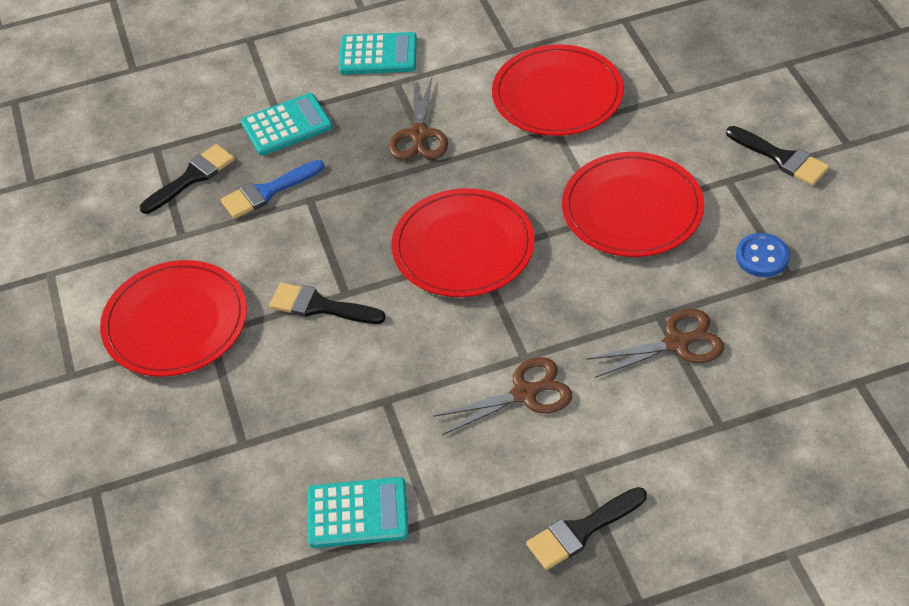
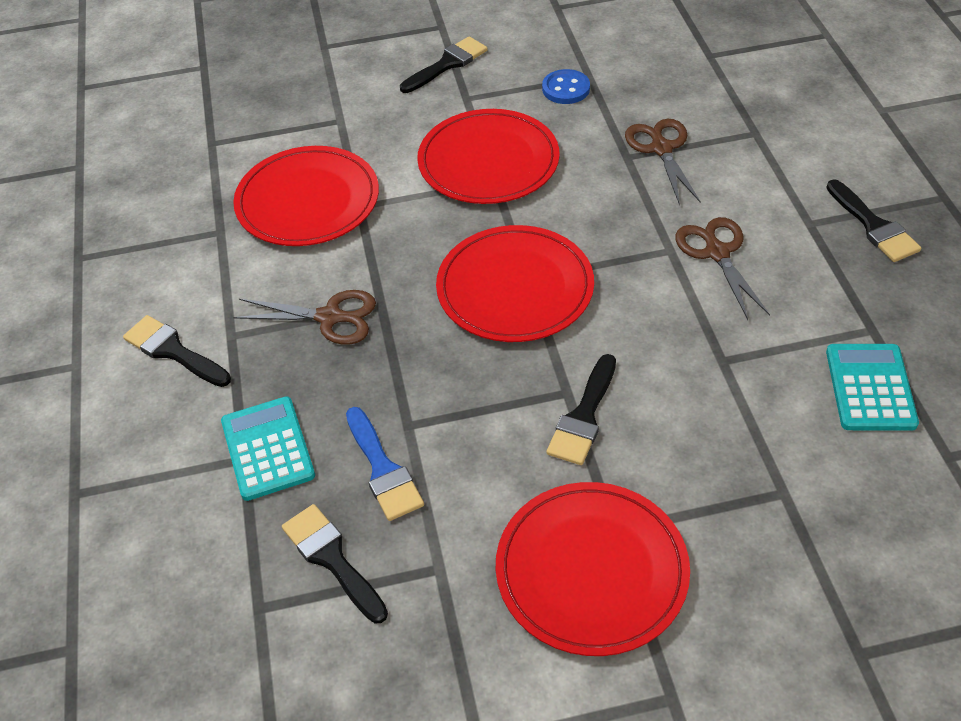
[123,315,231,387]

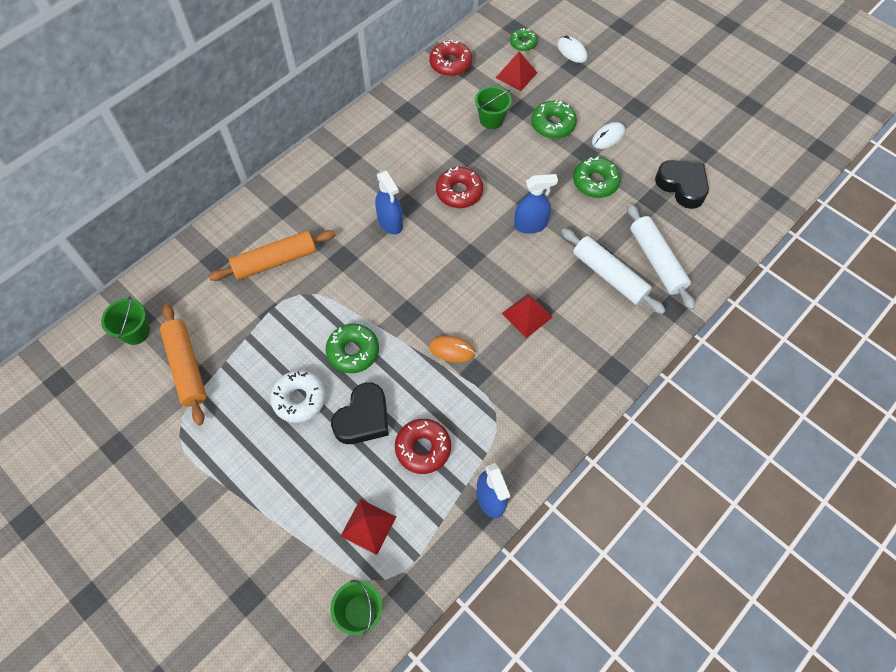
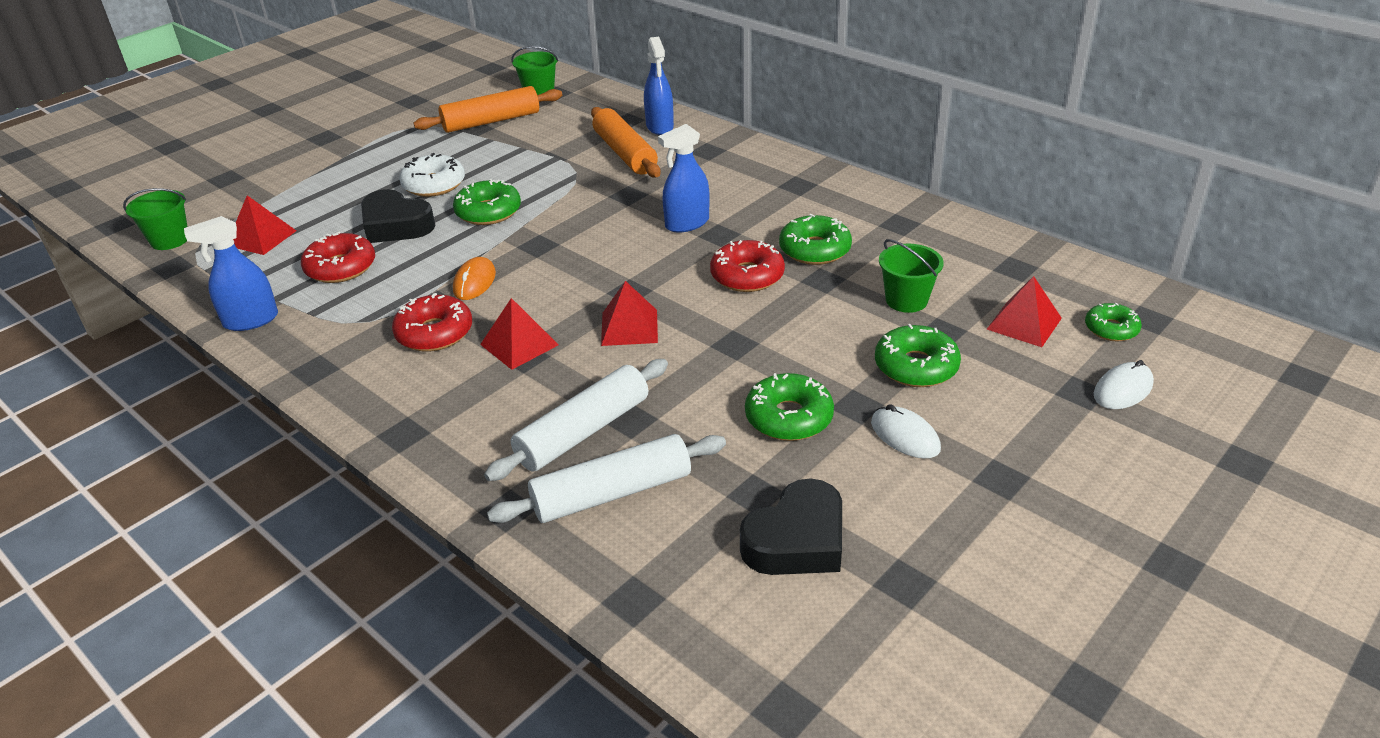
[392,293,472,351]
[644,37,674,135]
[779,214,852,265]
[601,281,658,346]

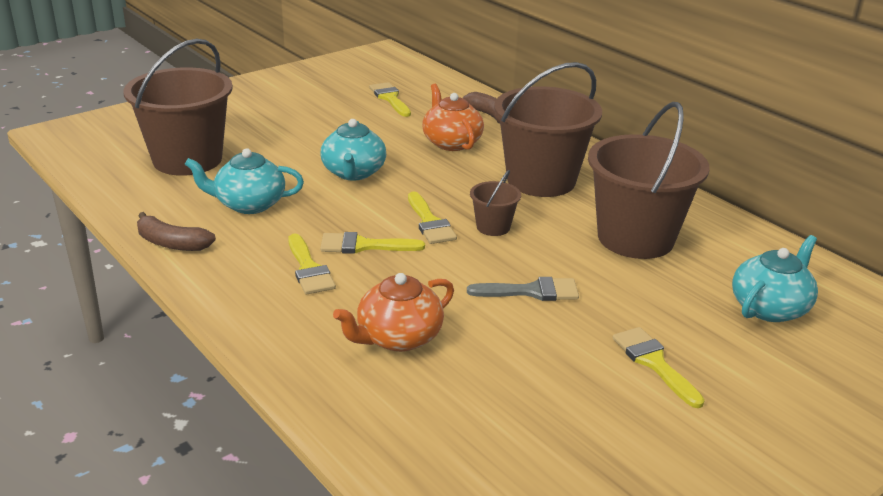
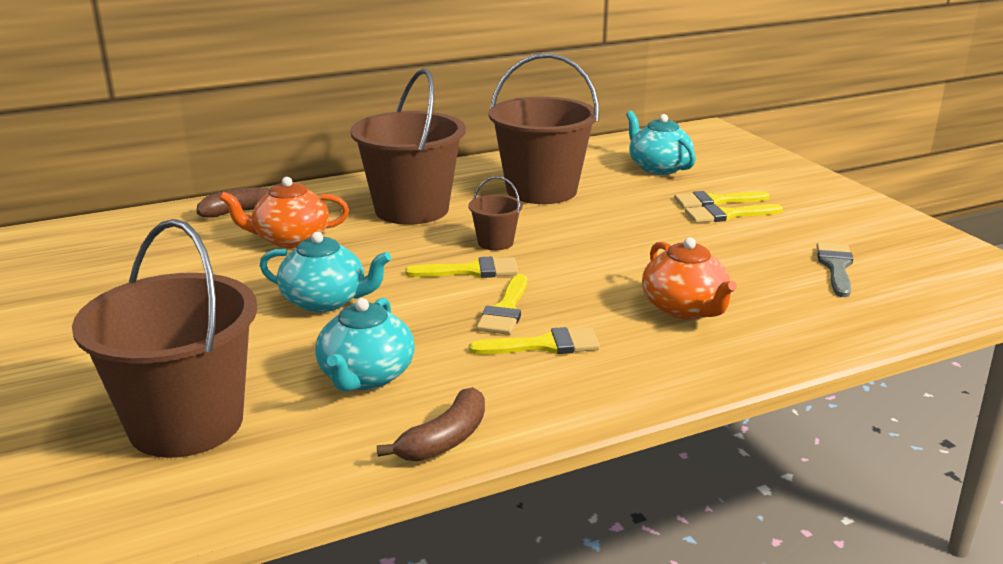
[674,191,770,208]
[816,242,853,297]

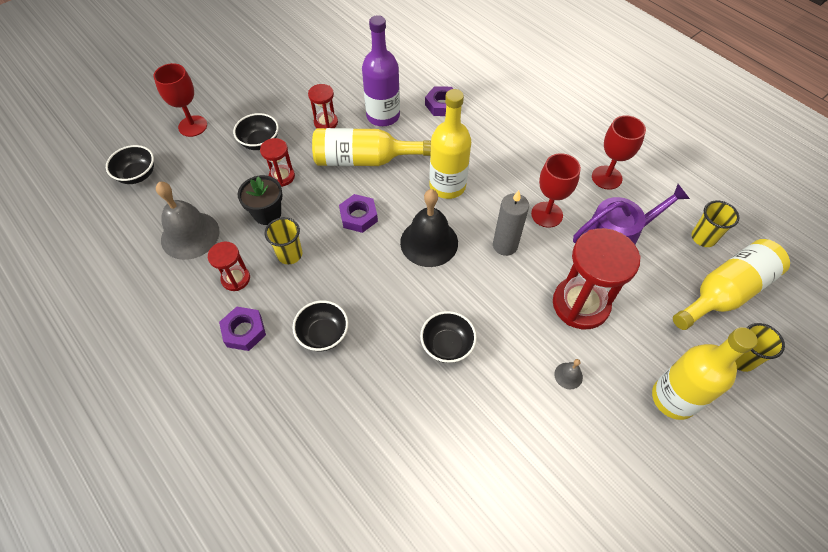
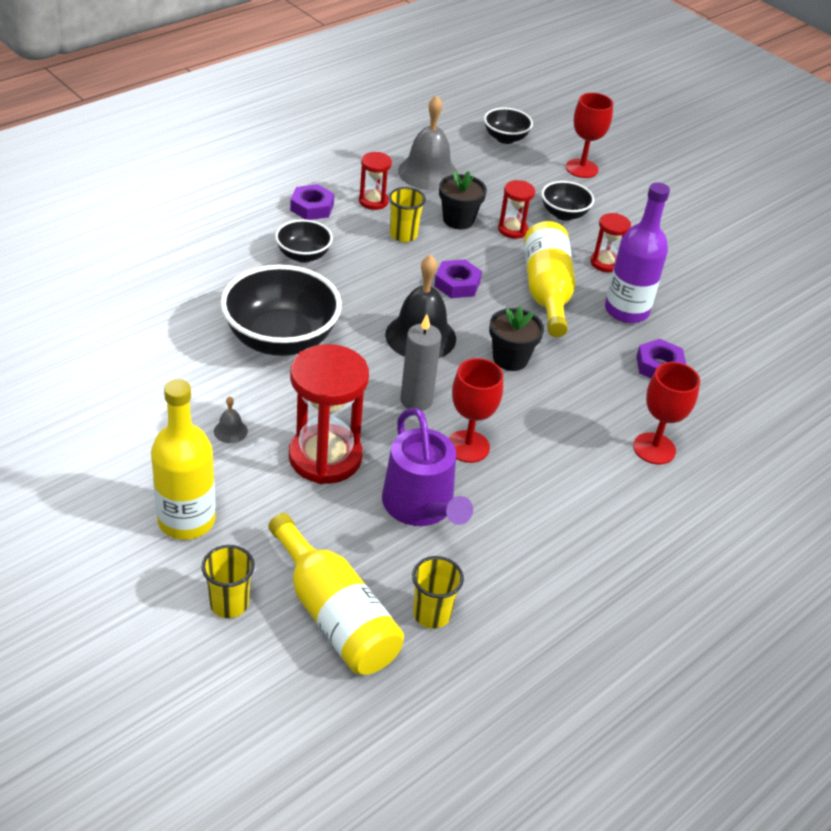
[489,306,544,371]
[633,362,700,464]
[220,265,342,356]

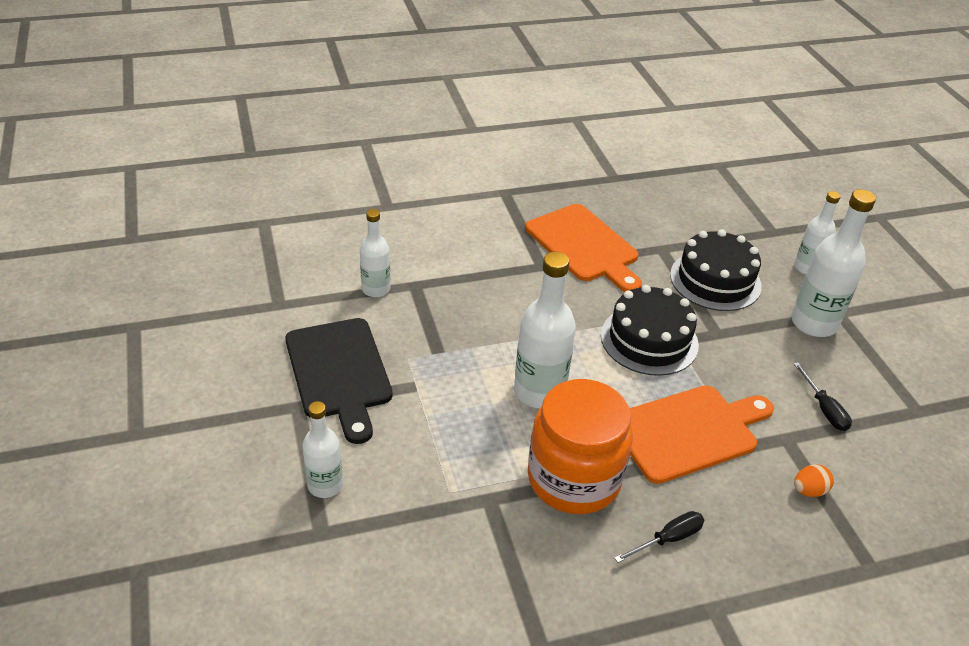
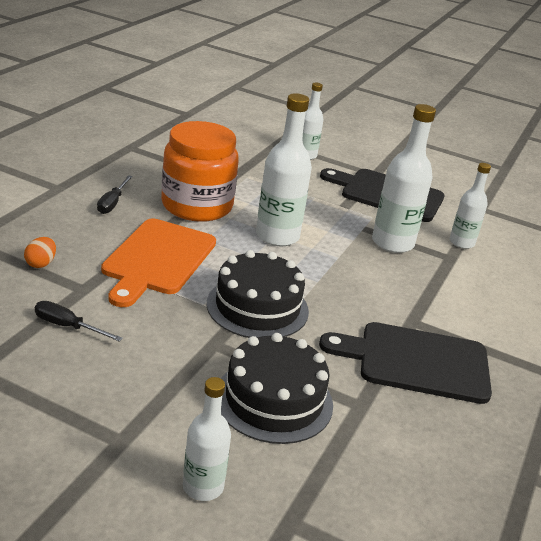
[372,104,436,253]
[319,322,492,404]

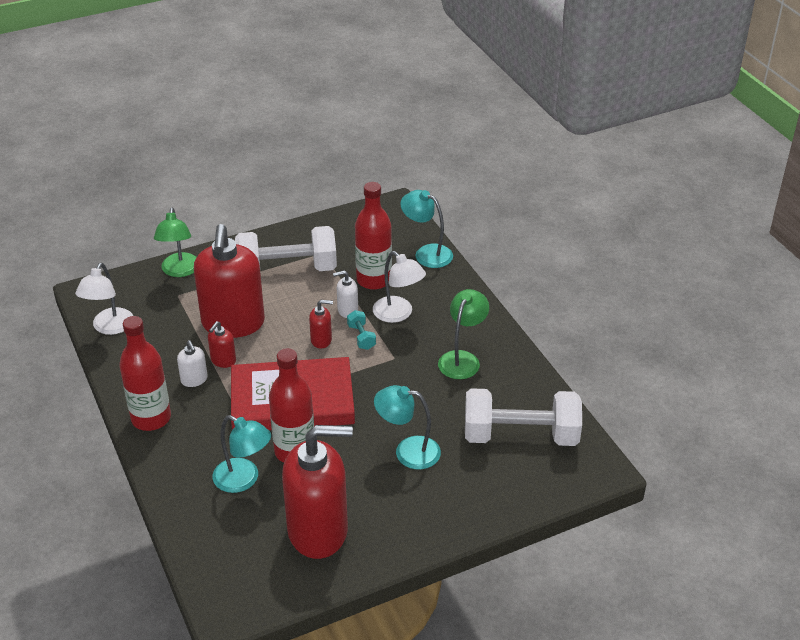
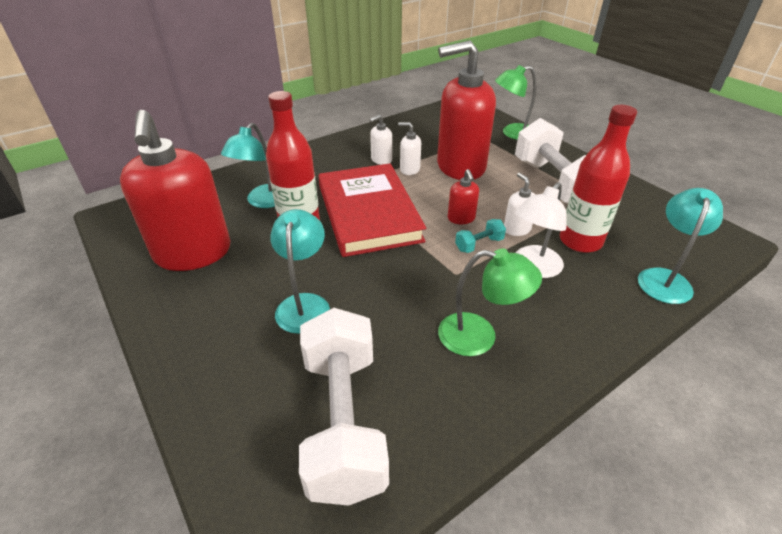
[75,263,133,335] (first image)
[119,316,171,431] (first image)
[398,122,421,175]

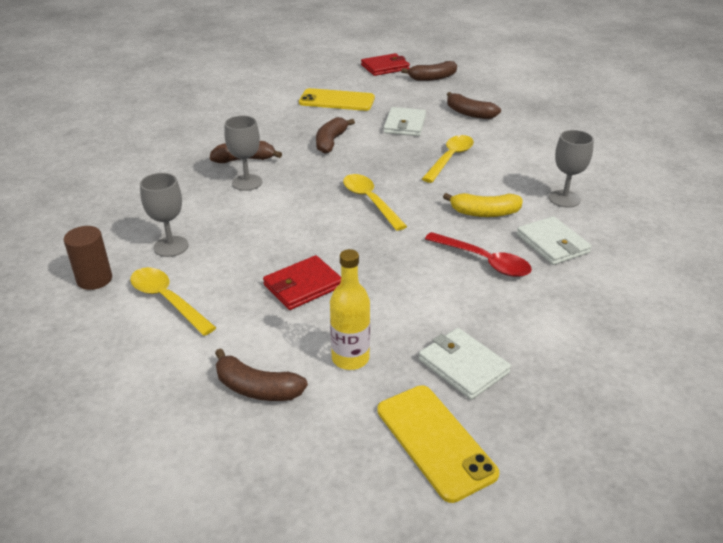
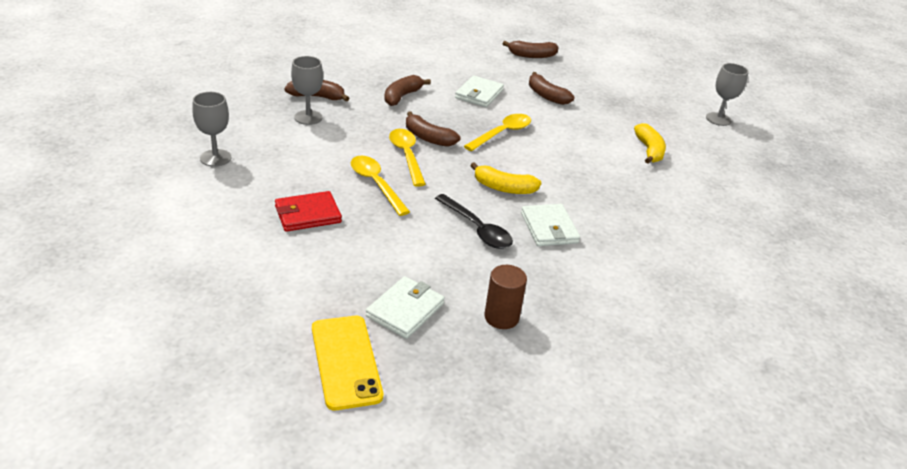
[361,53,410,76] (first image)
[299,88,375,111] (first image)
[706,63,749,126]
[484,265,527,329]
[435,194,513,249]
[330,249,370,370] (first image)
[351,156,410,216]
[366,276,445,339]
[406,111,460,147]
[634,123,666,164]

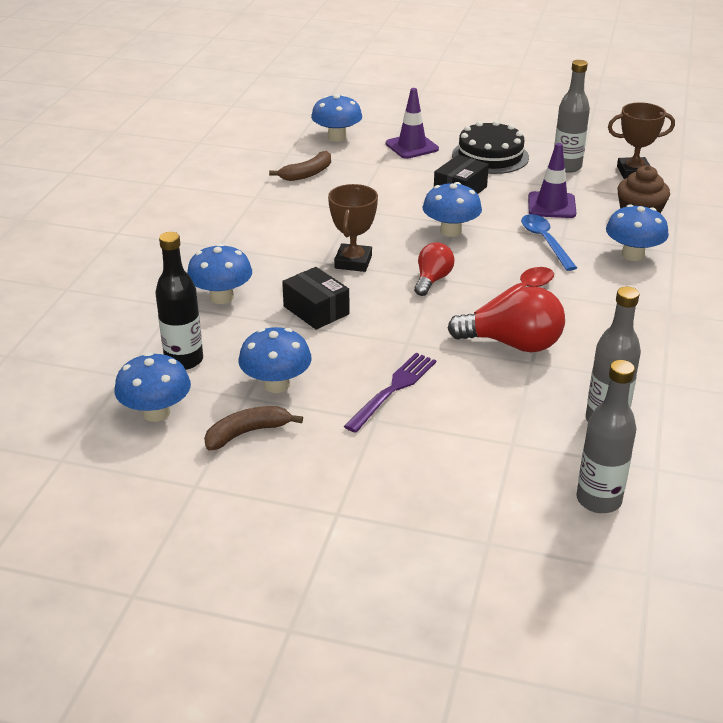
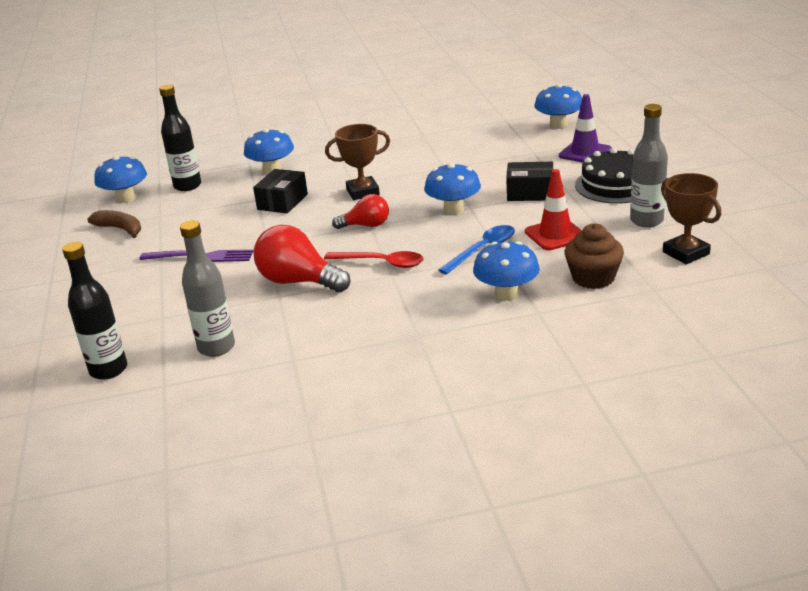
[525,169,582,250]
[269,151,331,181] (first image)
[254,225,350,292]
[239,327,312,393] (first image)
[62,242,127,380]

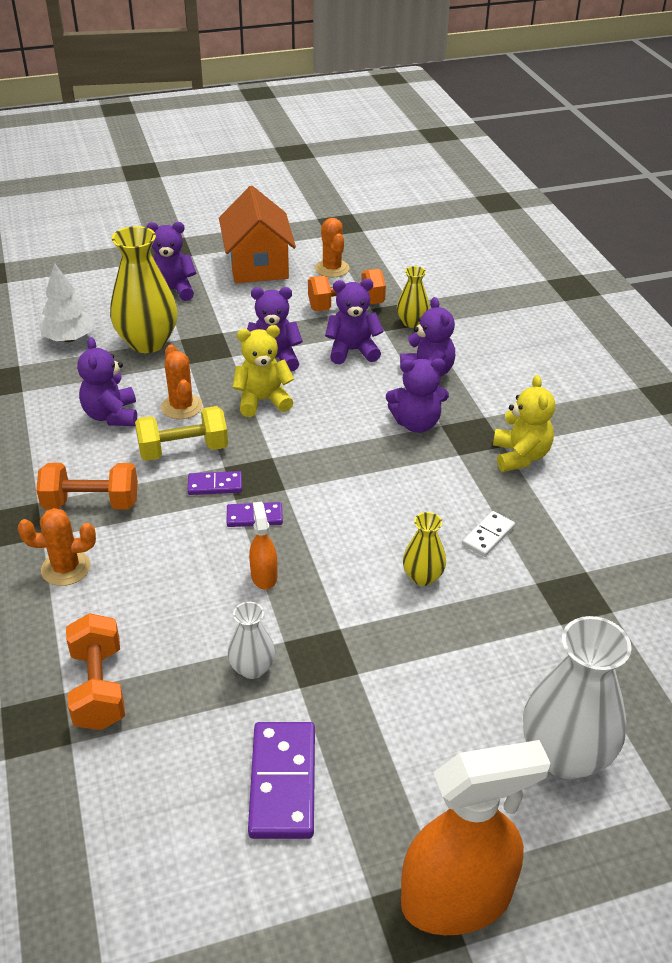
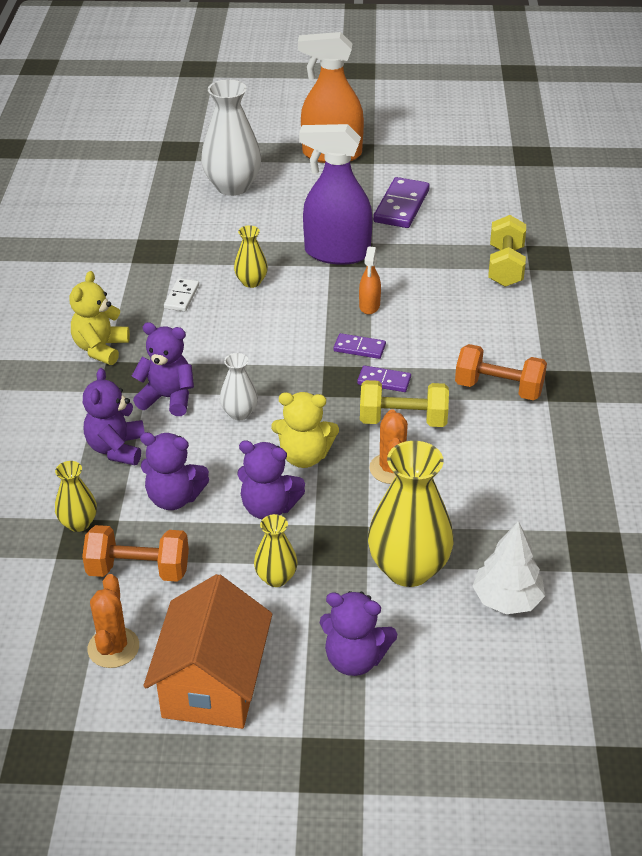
[77,337,137,426] (first image)
[18,508,96,586] (first image)
[164,278,199,311]
[220,353,258,420]
[488,215,526,287]
[299,124,373,265]
[254,514,298,587]

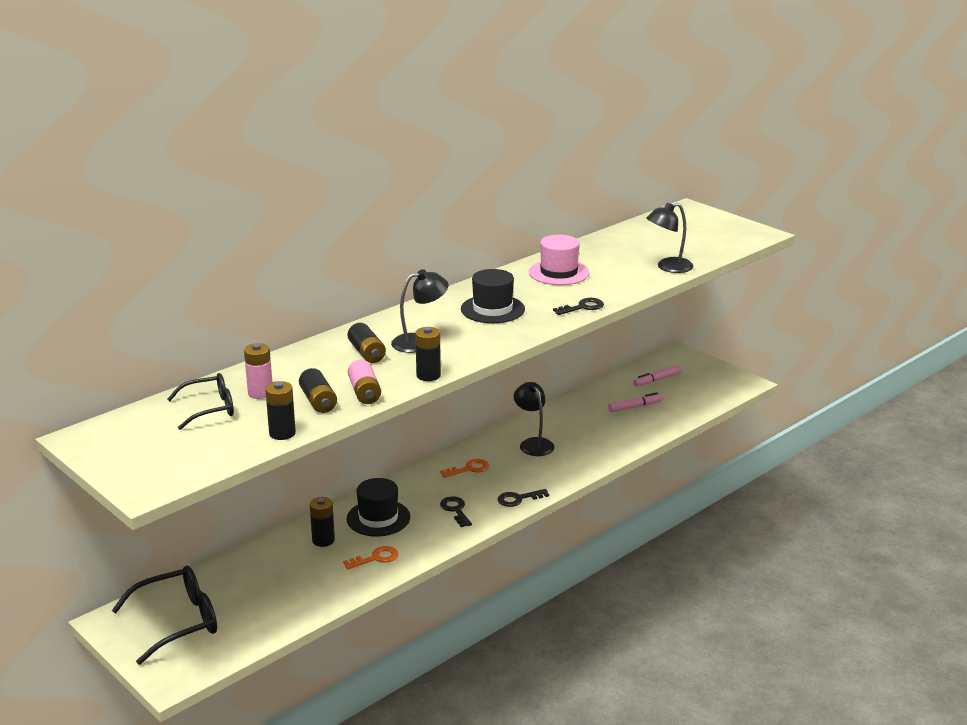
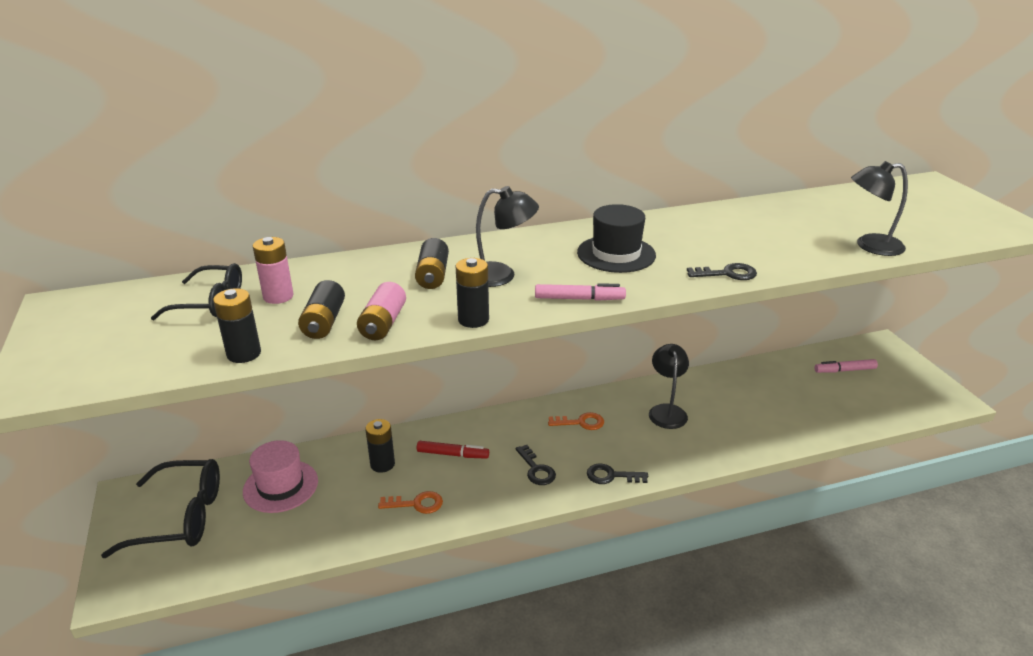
[243,440,318,513]
[535,283,626,301]
[417,441,489,459]
[515,445,556,485]

